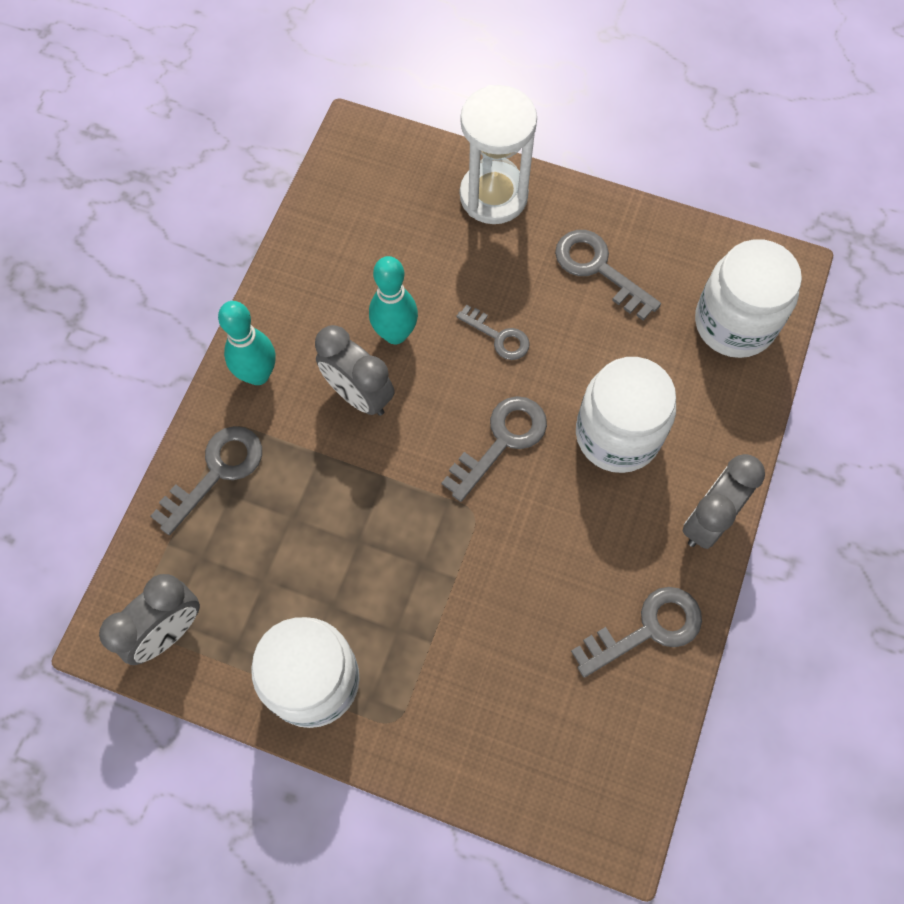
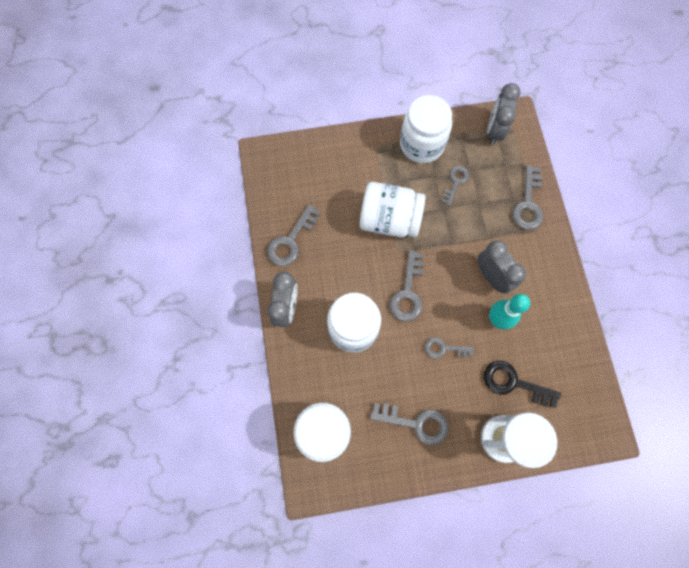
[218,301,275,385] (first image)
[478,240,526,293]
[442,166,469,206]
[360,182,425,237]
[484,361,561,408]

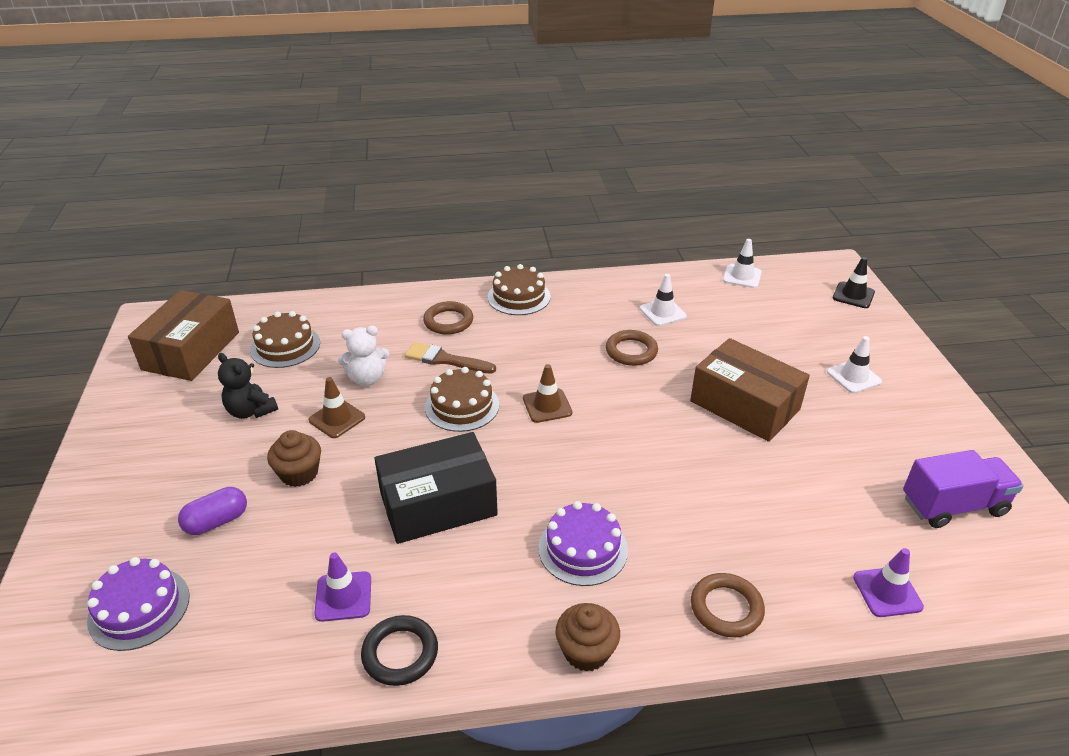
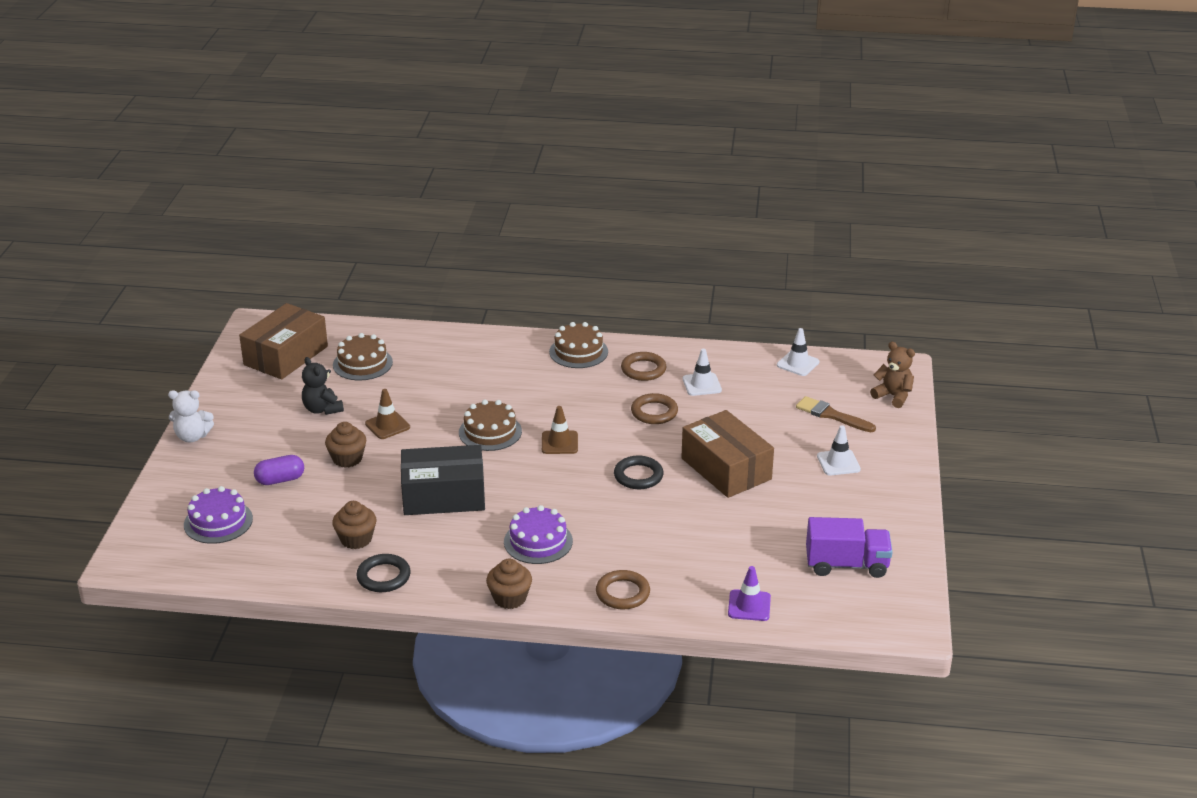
[870,342,915,408]
[621,352,666,381]
[168,390,214,442]
[796,396,876,432]
[332,501,376,549]
[614,456,664,489]

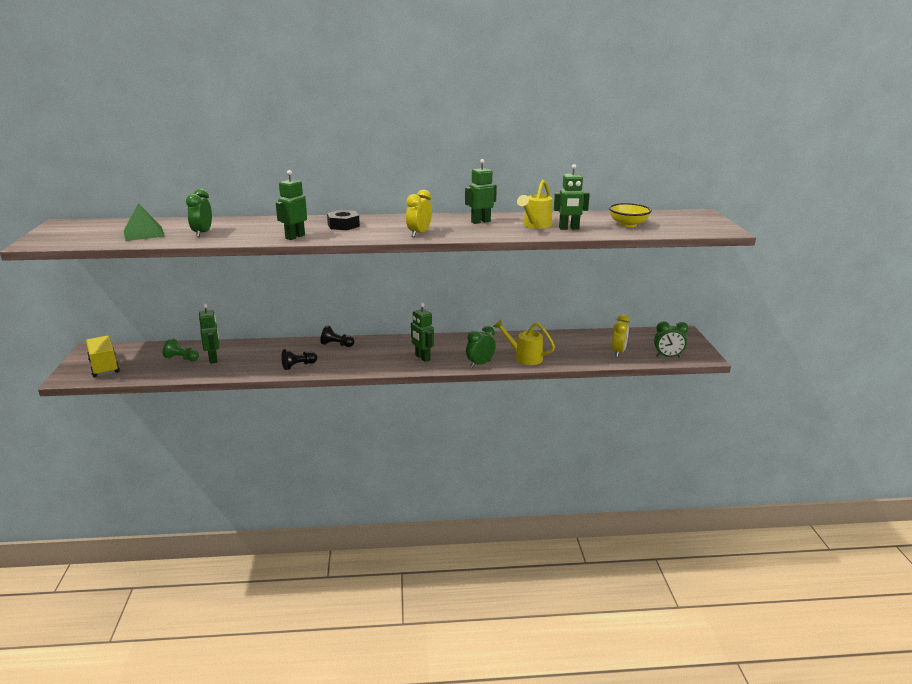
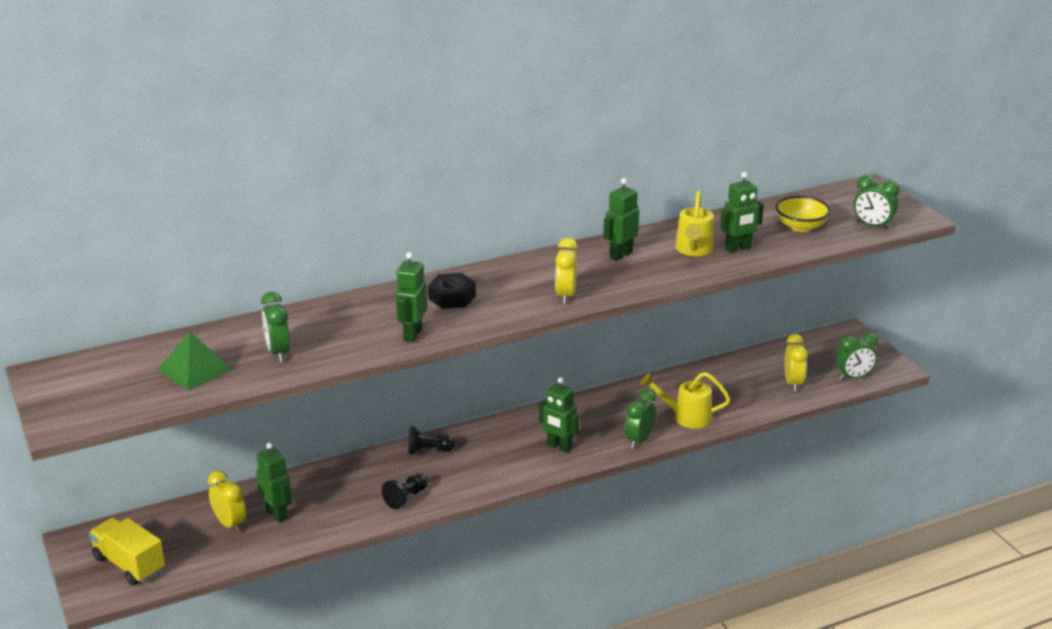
[208,470,246,533]
[853,175,900,230]

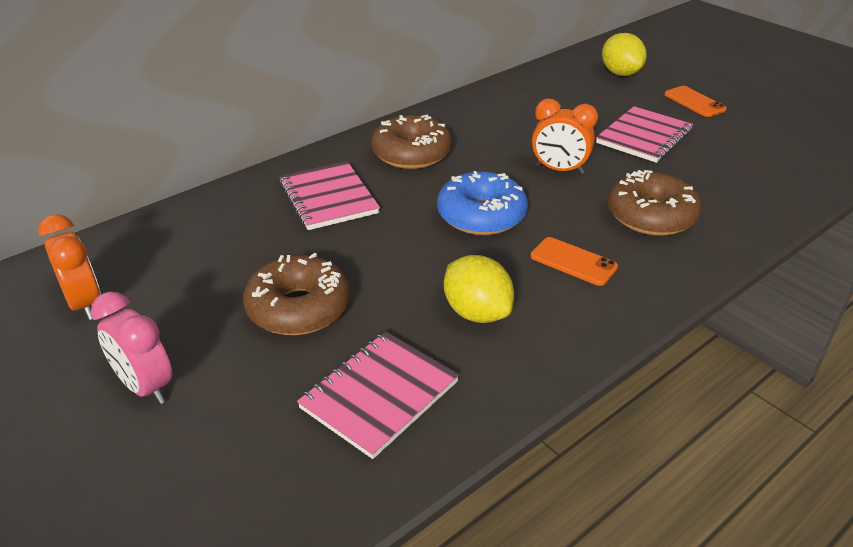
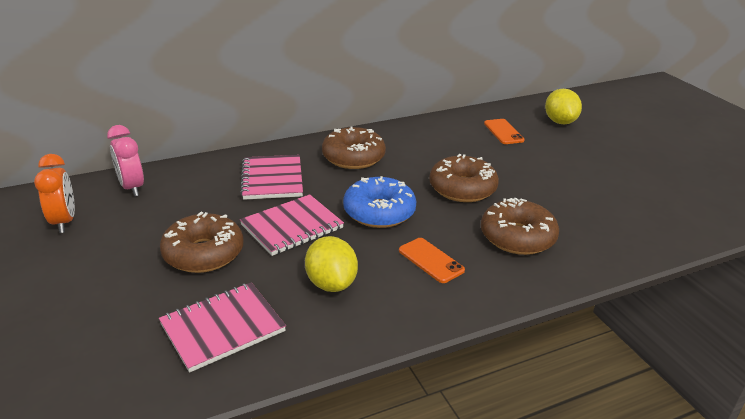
[484,119,525,144]
[429,154,499,202]
[240,194,344,256]
[107,125,144,196]

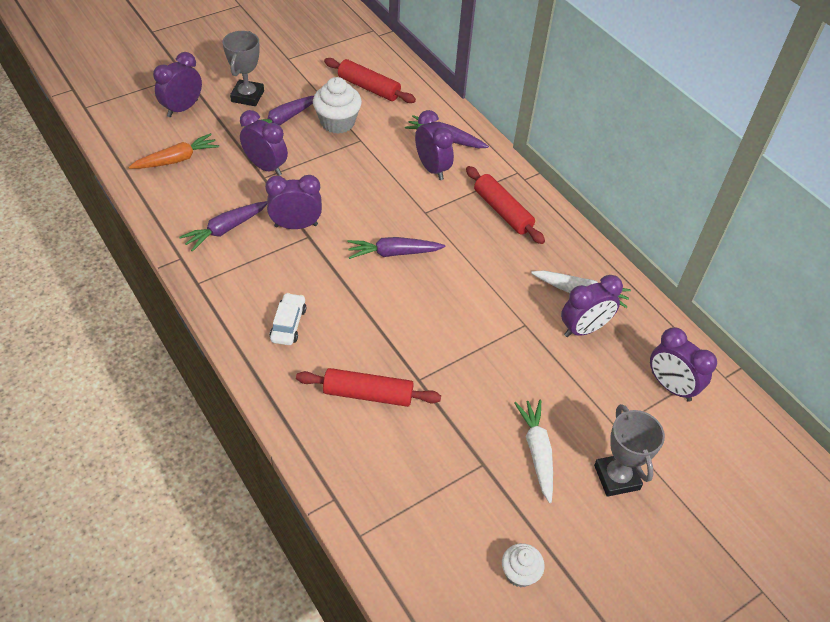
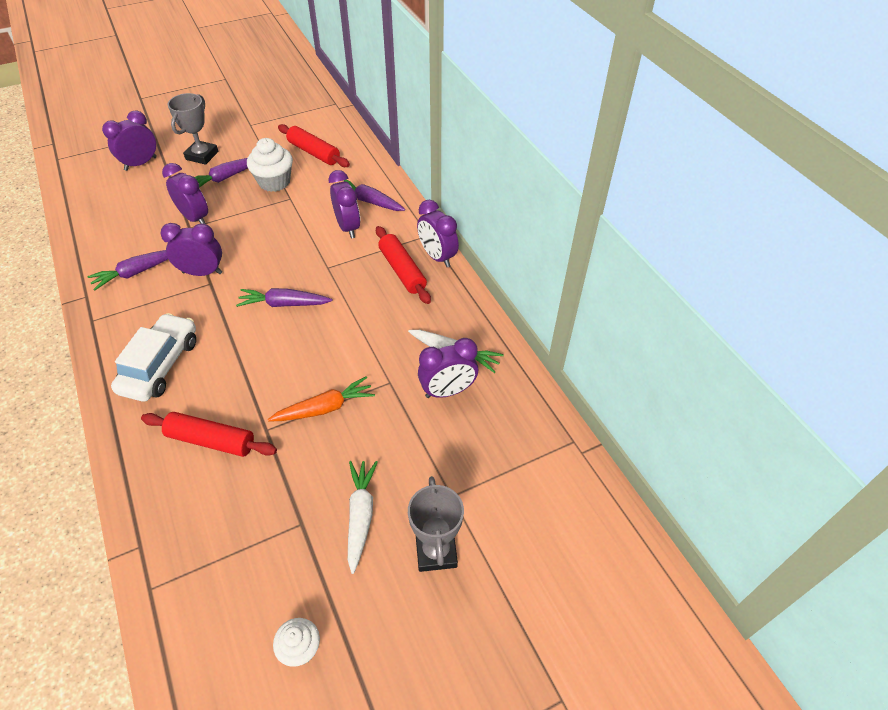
[268,376,375,422]
[111,313,196,401]
[417,200,459,267]

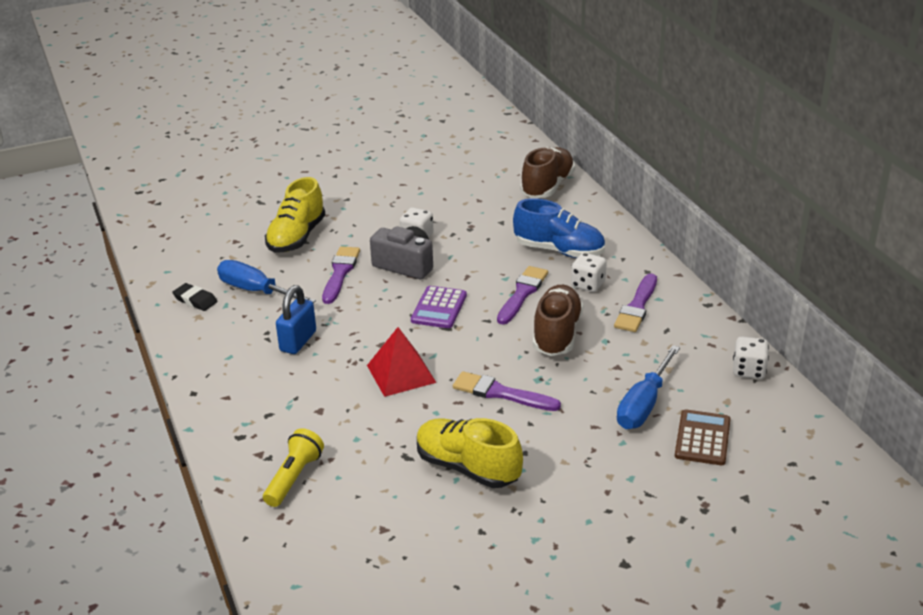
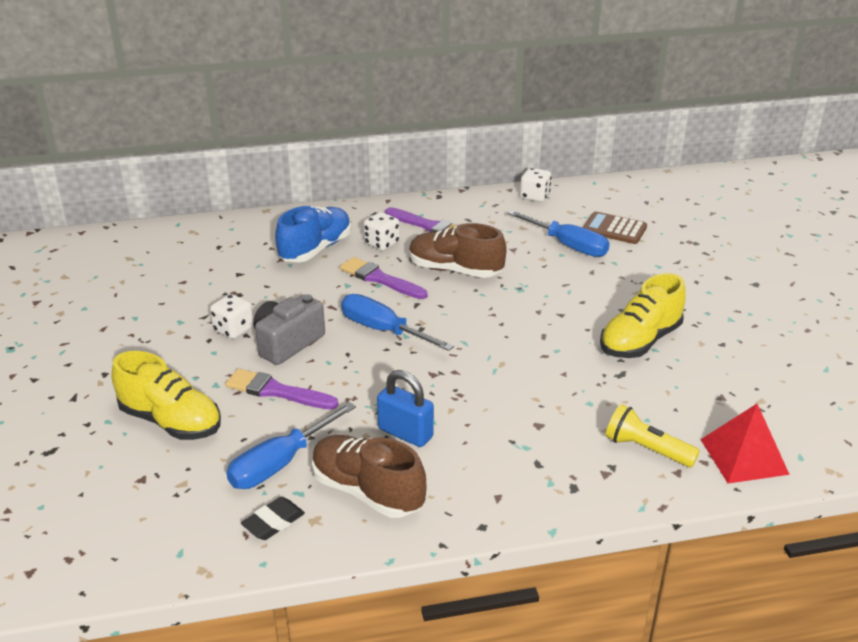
[312,435,427,518]
[341,294,454,351]
[700,404,790,484]
[453,371,561,411] (first image)

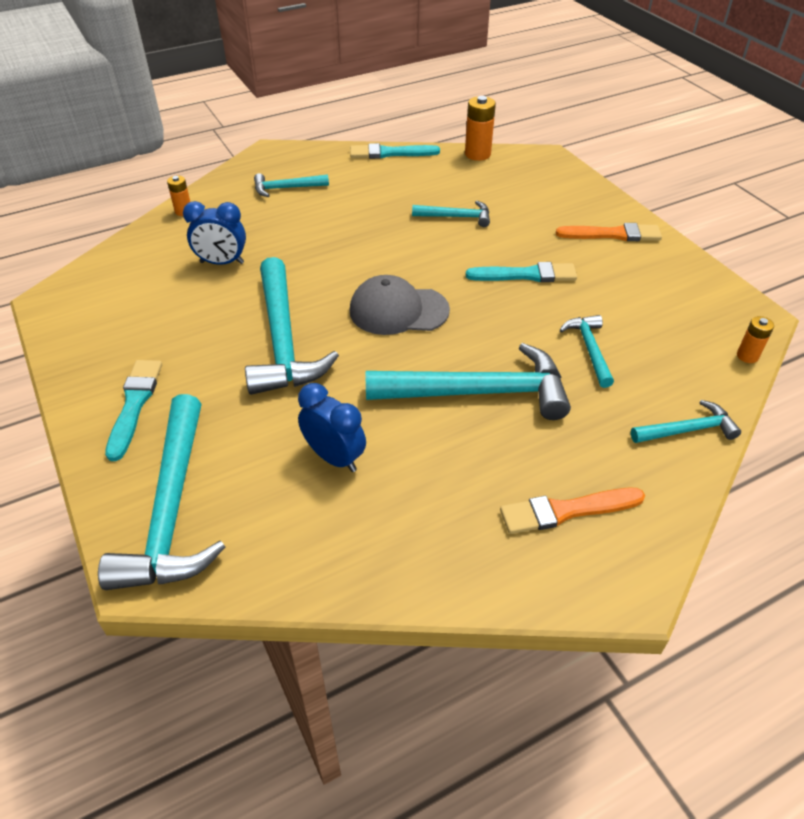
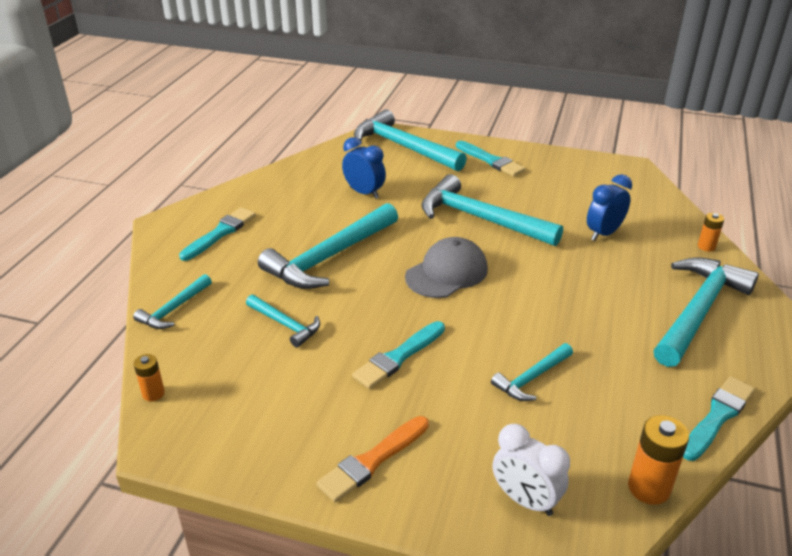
[653,257,759,367]
[342,137,386,199]
[179,207,256,261]
[493,424,570,516]

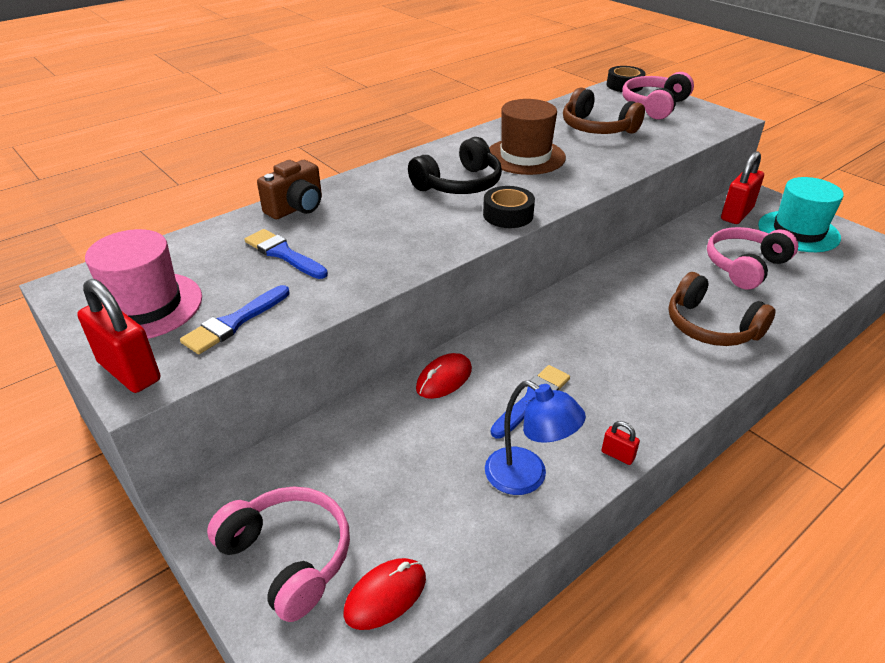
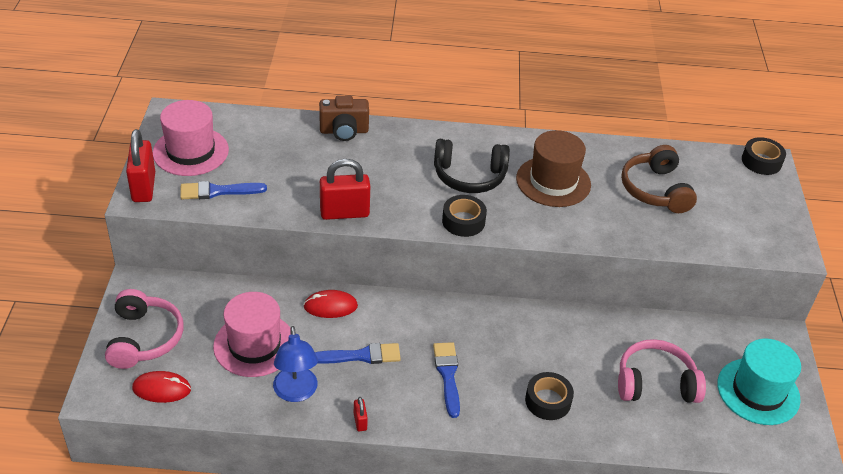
[622,72,694,120] (first image)
[320,159,370,220]
[433,342,460,418]
[525,372,574,420]
[213,292,291,377]

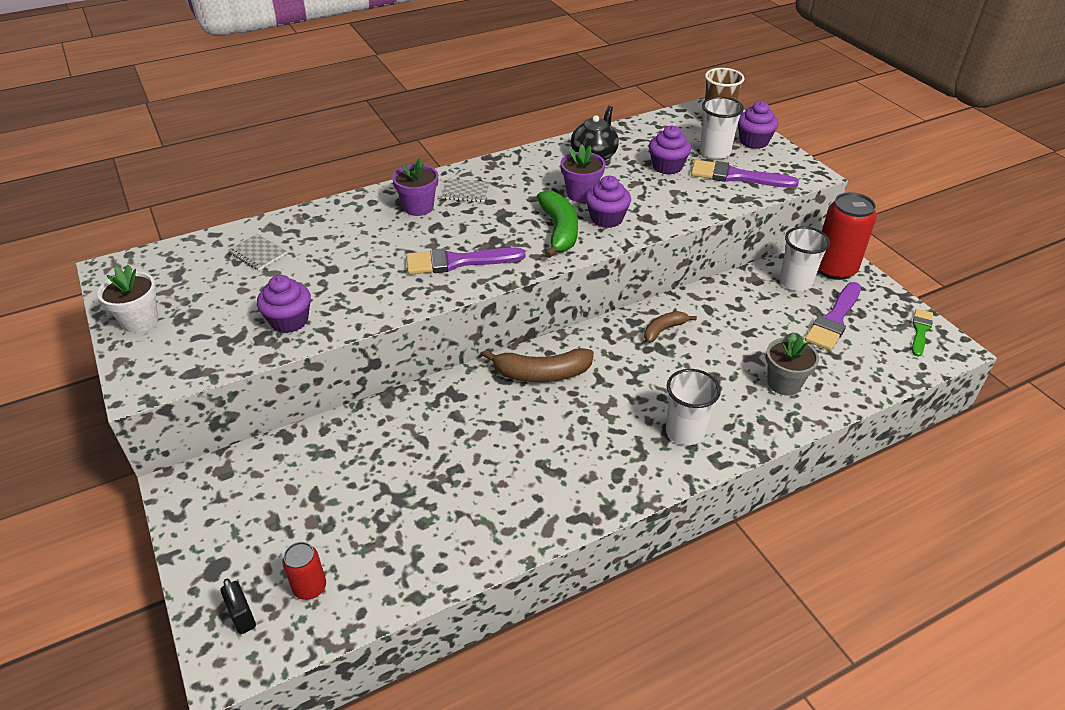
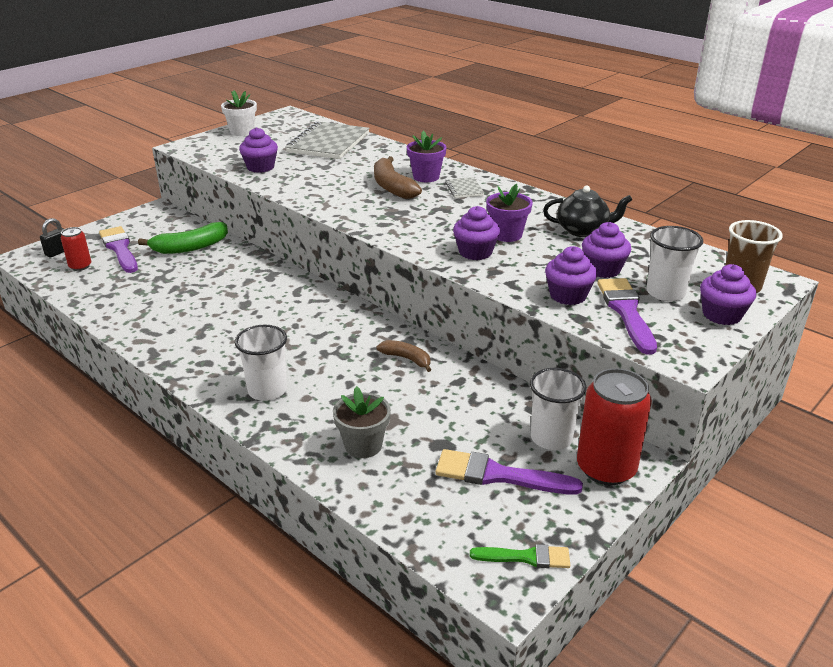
[138,222,228,254]
[285,121,369,159]
[99,226,138,273]
[374,156,422,199]
[545,246,597,305]

